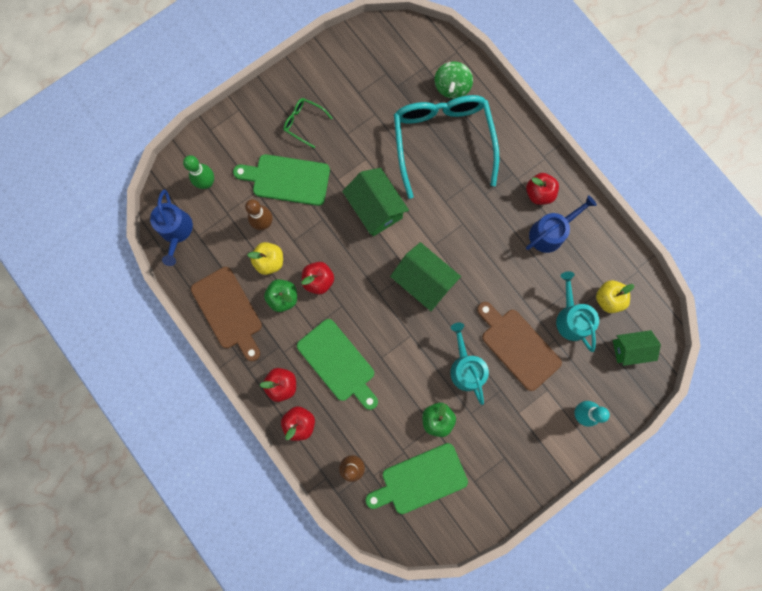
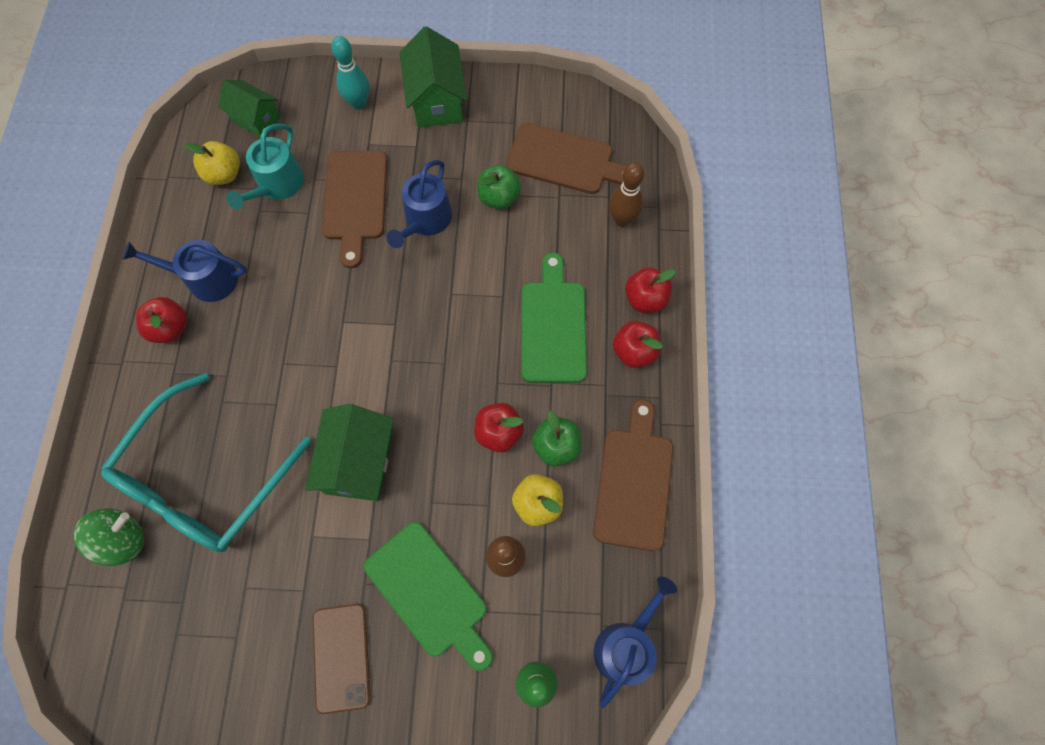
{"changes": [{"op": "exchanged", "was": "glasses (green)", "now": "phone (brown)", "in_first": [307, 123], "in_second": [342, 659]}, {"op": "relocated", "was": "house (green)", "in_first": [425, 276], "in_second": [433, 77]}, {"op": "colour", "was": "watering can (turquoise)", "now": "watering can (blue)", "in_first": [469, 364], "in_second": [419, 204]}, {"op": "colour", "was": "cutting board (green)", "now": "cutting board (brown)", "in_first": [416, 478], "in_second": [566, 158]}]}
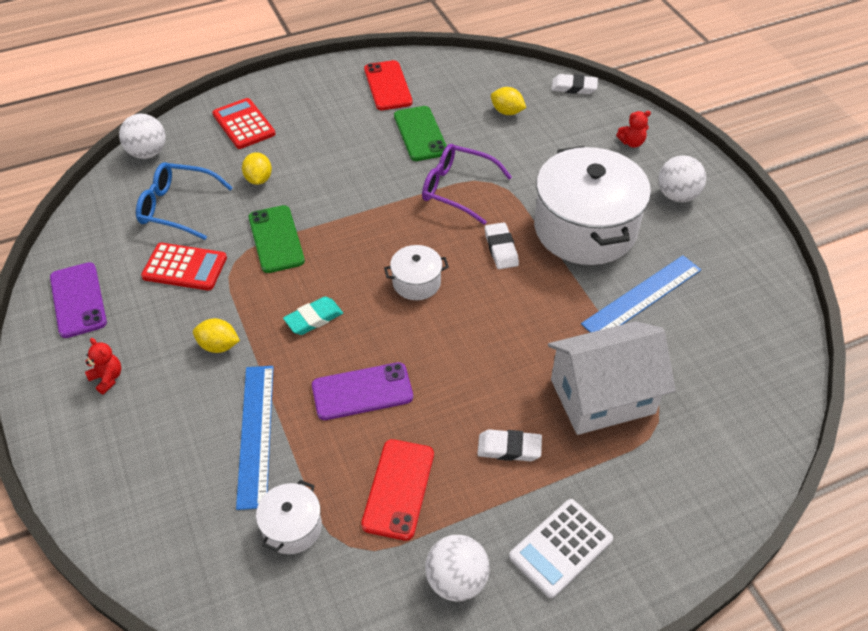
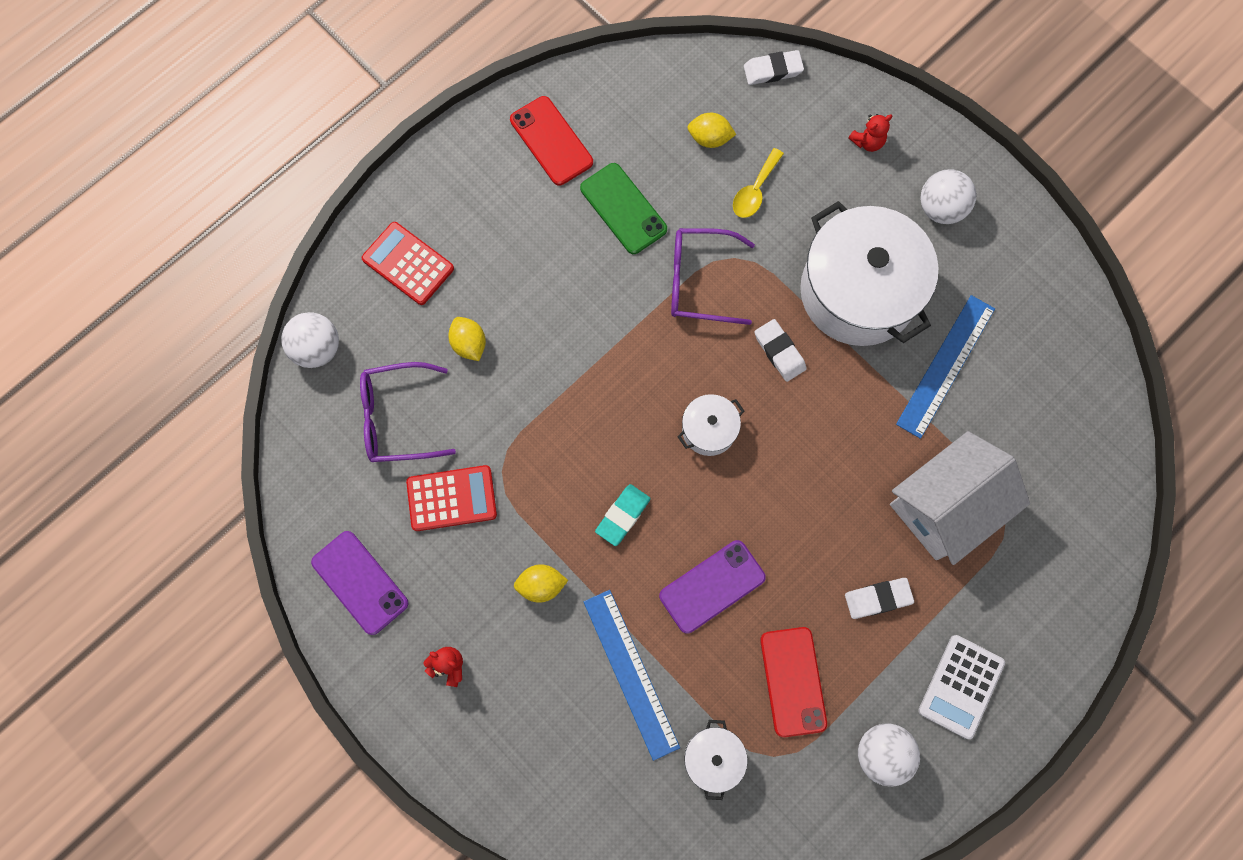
{"changes": [{"op": "colour", "was": "glasses (blue)", "now": "glasses (purple)", "in_first": [184, 201], "in_second": [408, 412]}, {"op": "missing", "was": "phone (green)", "in_first": [277, 239]}, {"op": "appeared", "now": "spoon (yellow)", "in_second": [758, 183]}]}
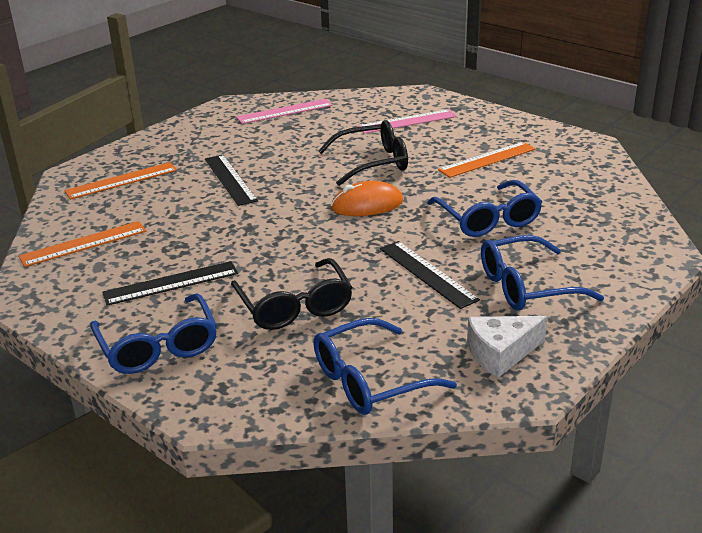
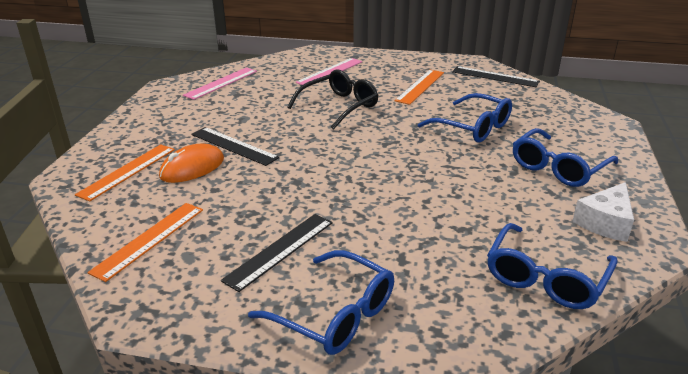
{"changes": [{"op": "relocated", "was": "mouse (orange)", "in_first": [367, 198], "in_second": [191, 163]}, {"op": "relocated", "was": "ruler (black)", "in_first": [430, 275], "in_second": [496, 76]}, {"op": "missing", "was": "glasses (black)", "in_first": [292, 294]}]}
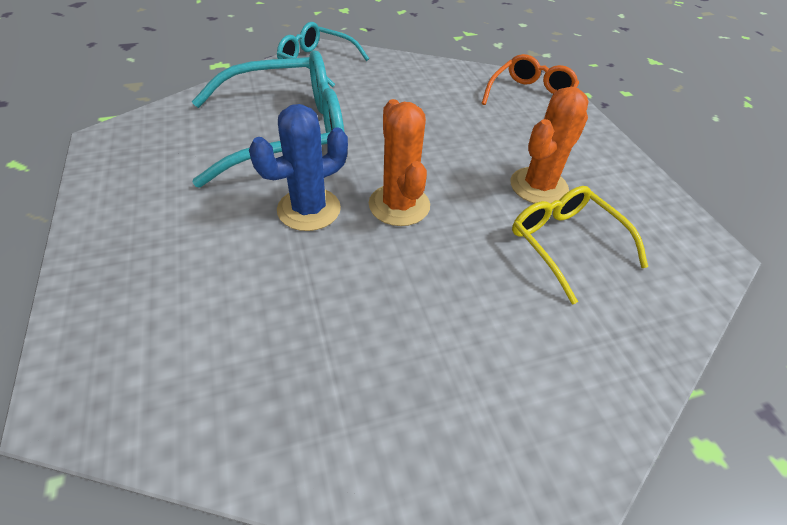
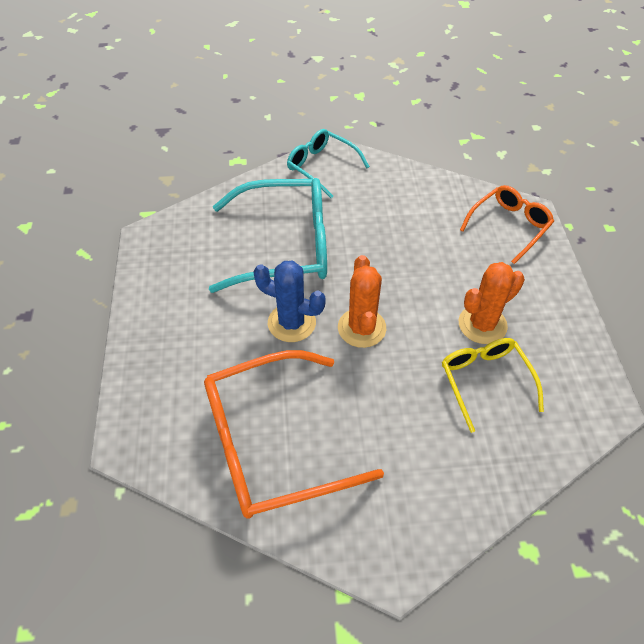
{"changes": [{"op": "spun", "was": "cactus (blue)", "in_first": [298, 167], "in_second": [289, 301], "clockwise": 45}, {"op": "appeared", "now": "glasses (orange)", "in_second": [294, 434]}]}
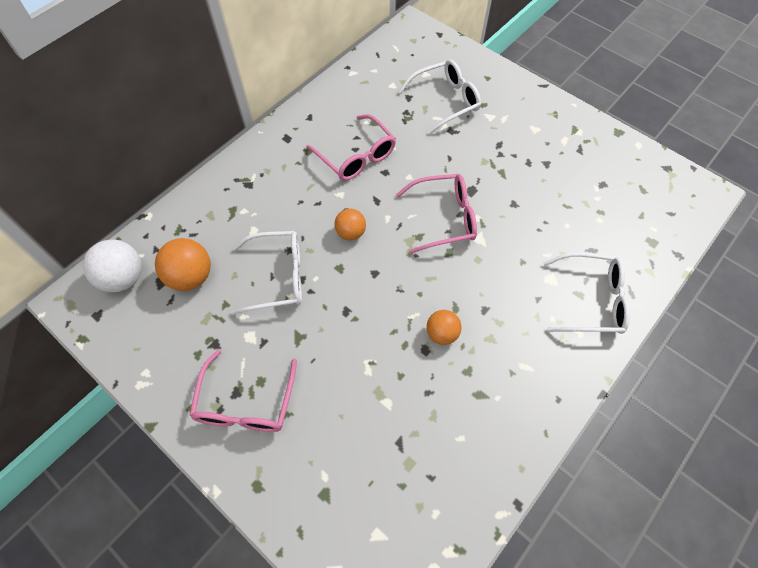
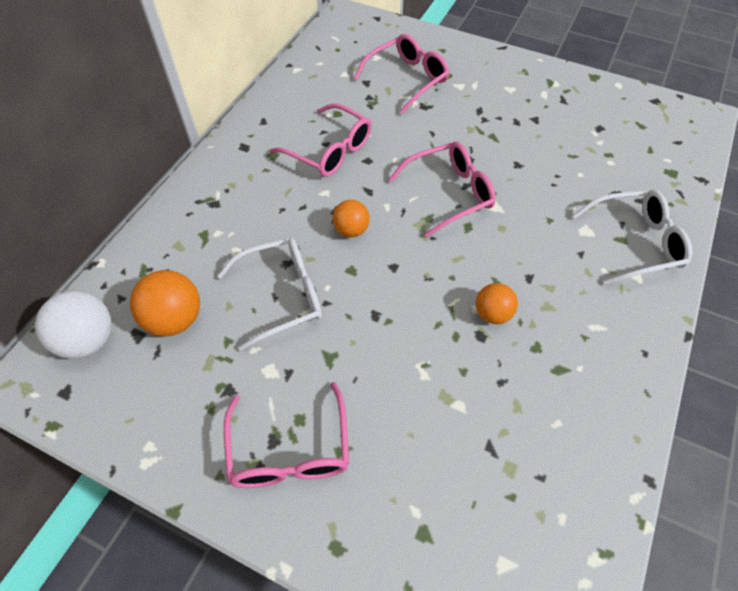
{"changes": [{"op": "colour", "was": "glasses (white)", "now": "glasses (pink)", "in_first": [439, 97], "in_second": [402, 74]}]}
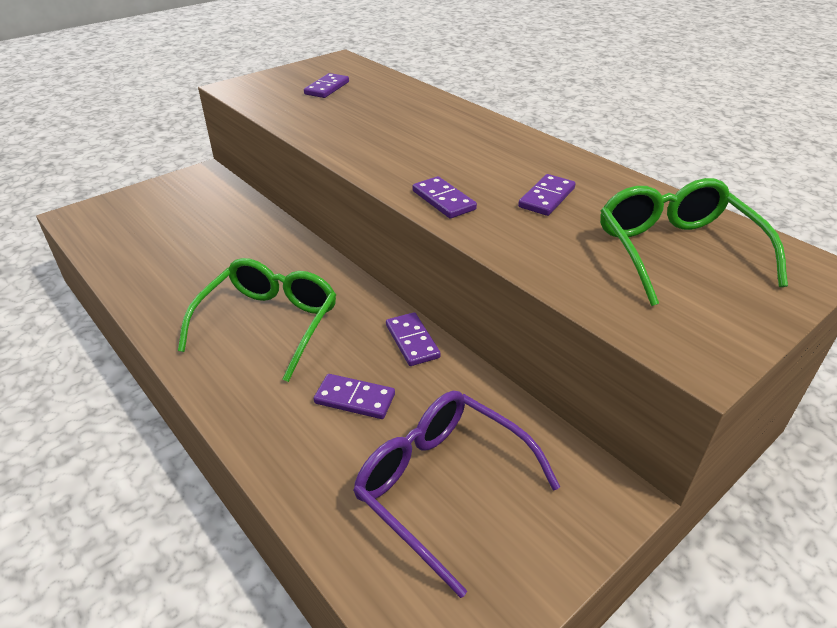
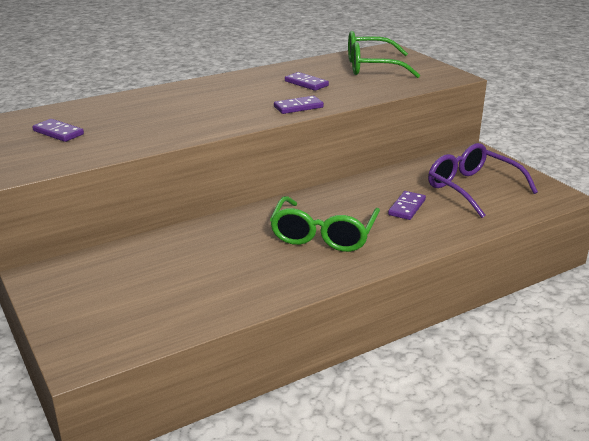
{"changes": [{"op": "spun", "was": "glasses (green)", "in_first": [257, 320], "in_second": [325, 224], "clockwise": -105}, {"op": "missing", "was": "domino (purple)", "in_first": [413, 339]}, {"op": "spun", "was": "glasses (purple)", "in_first": [456, 494], "in_second": [483, 180], "clockwise": 90}]}
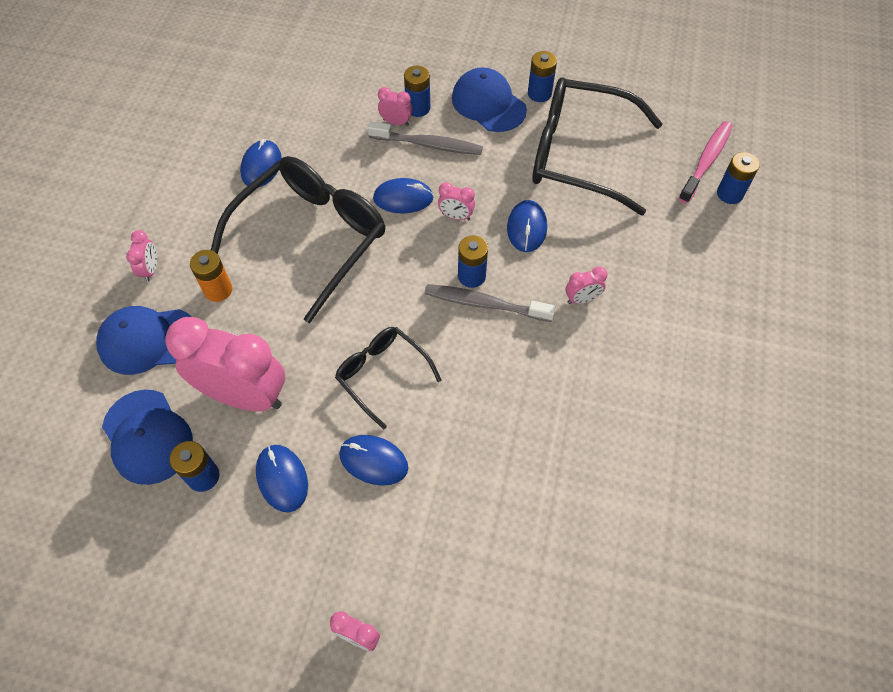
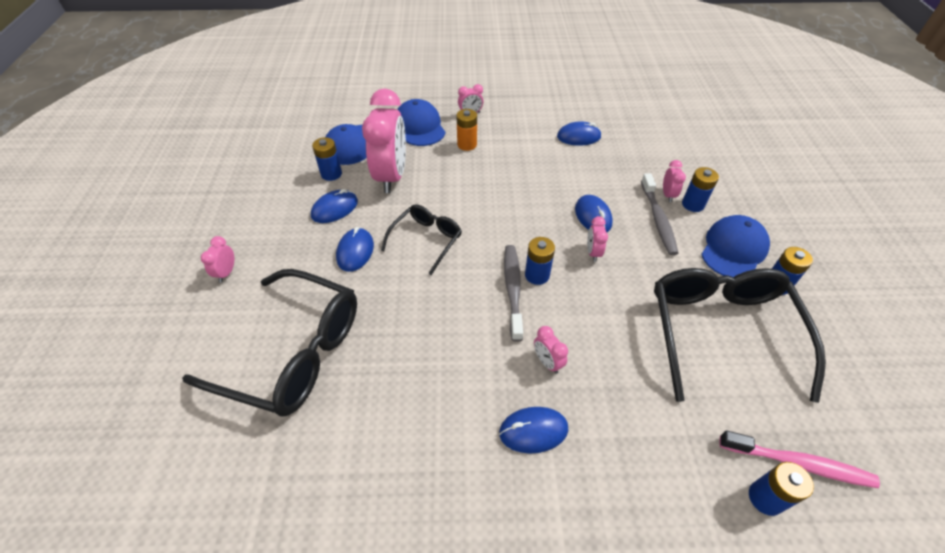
{"changes": [{"op": "relocated", "was": "glasses (black)", "in_first": [298, 239], "in_second": [269, 343]}, {"op": "relocated", "was": "mouse (blue)", "in_first": [527, 226], "in_second": [533, 430]}]}
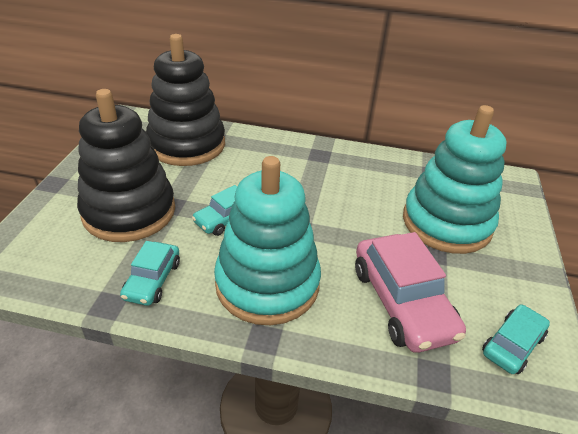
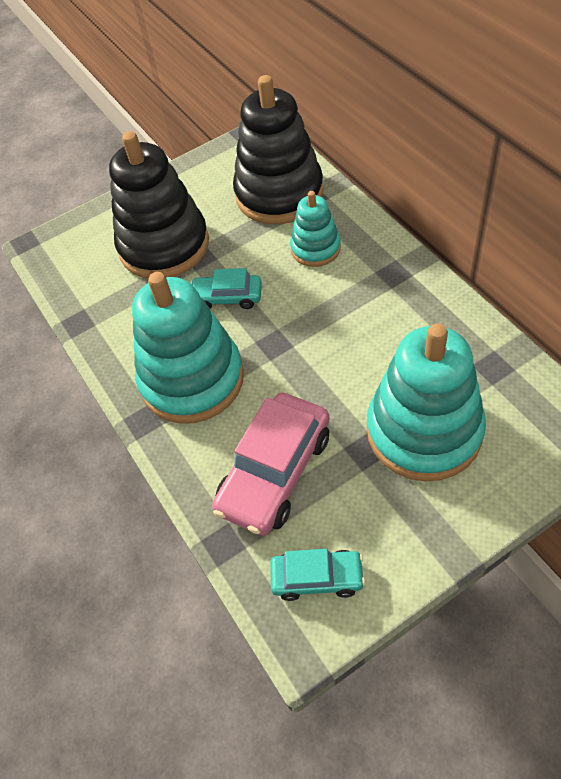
{"changes": [{"op": "missing", "was": "car (turquoise)", "in_first": [150, 273]}, {"op": "appeared", "now": "stacking toy (turquoise)", "in_second": [315, 229]}]}
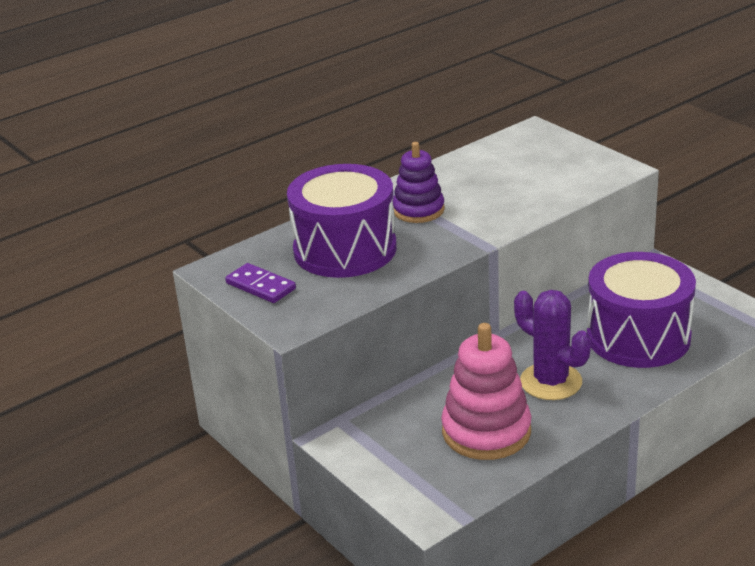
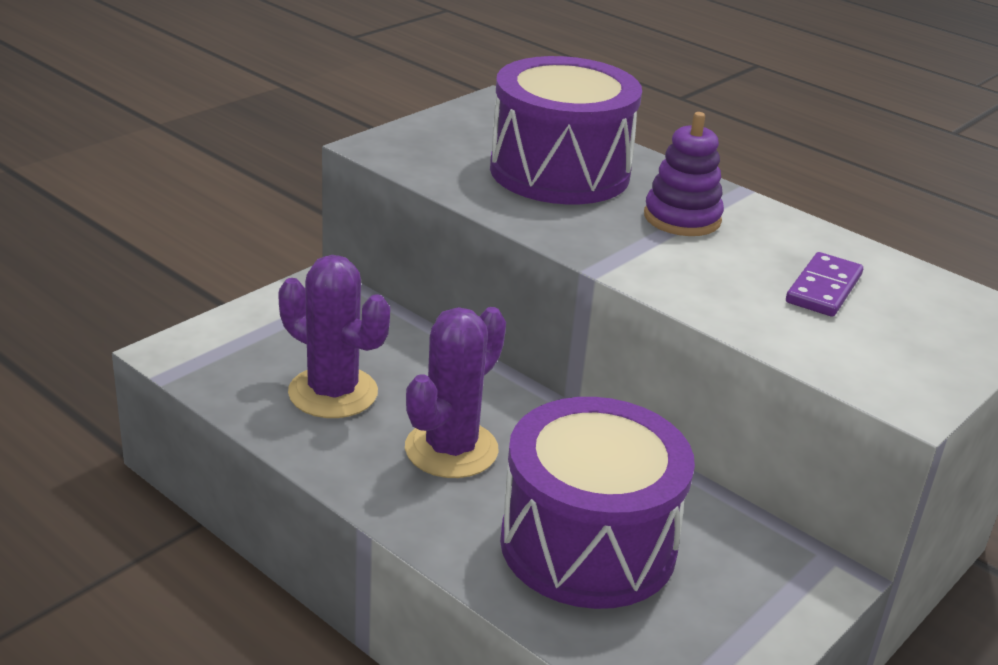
{"changes": [{"op": "relocated", "was": "domino (purple)", "in_first": [260, 283], "in_second": [824, 284]}, {"op": "exchanged", "was": "stacking toy (pink)", "now": "cactus (purple)", "in_first": [486, 391], "in_second": [334, 336]}]}
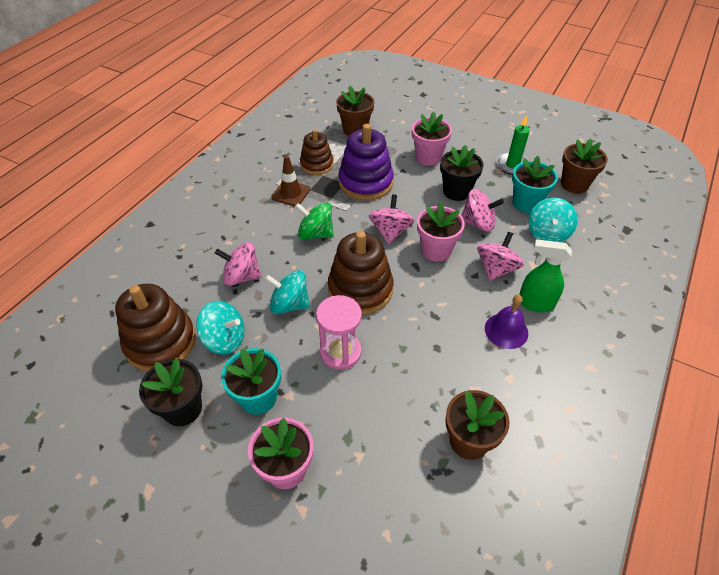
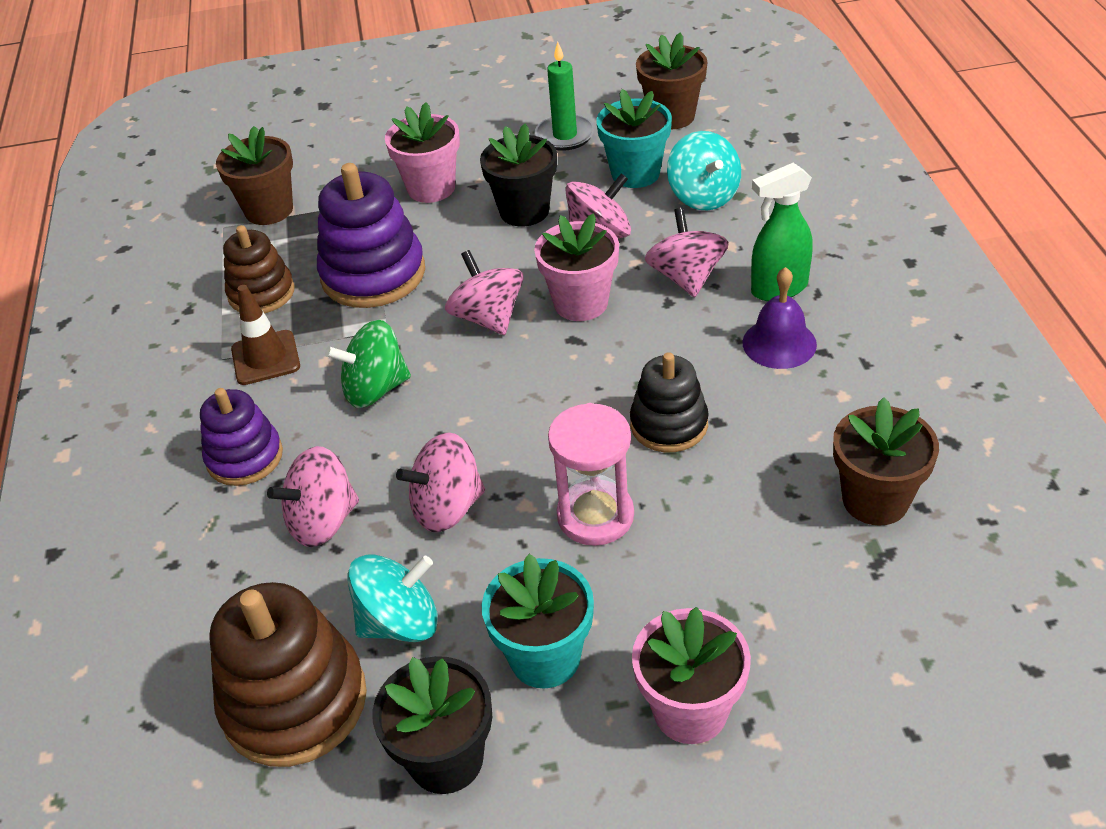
{"changes": [{"op": "missing", "was": "stacking toy (brown)", "in_first": [360, 273]}, {"op": "colour", "was": "spinning top (turquoise)", "now": "spinning top (pink)", "in_first": [287, 292], "in_second": [440, 482]}, {"op": "appeared", "now": "stacking toy (black)", "in_second": [669, 402]}, {"op": "appeared", "now": "stacking toy (purple)", "in_second": [241, 437]}]}
